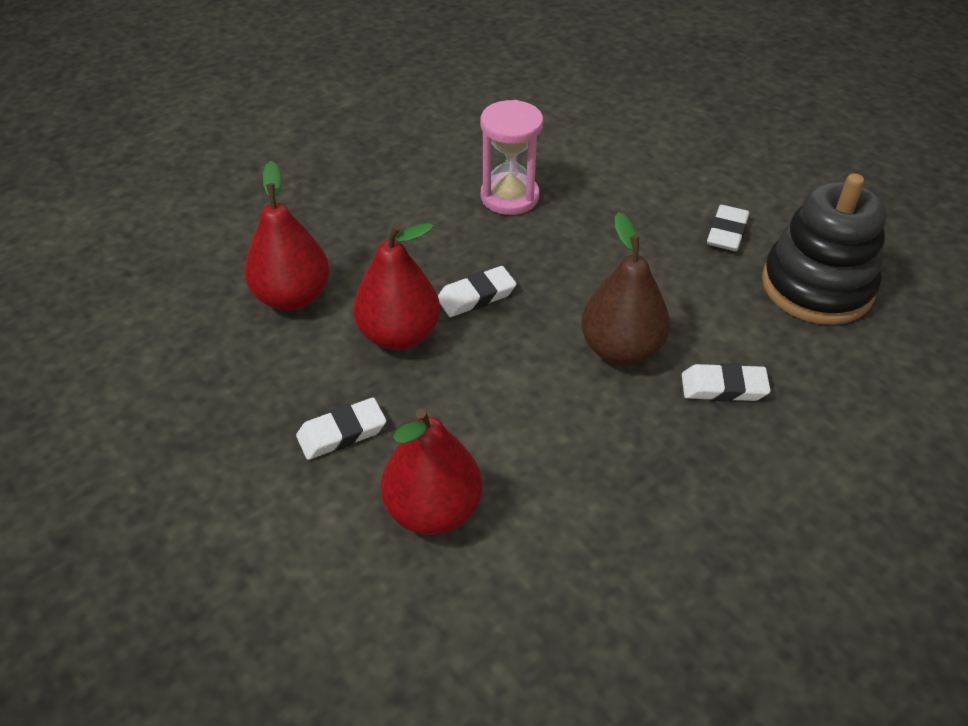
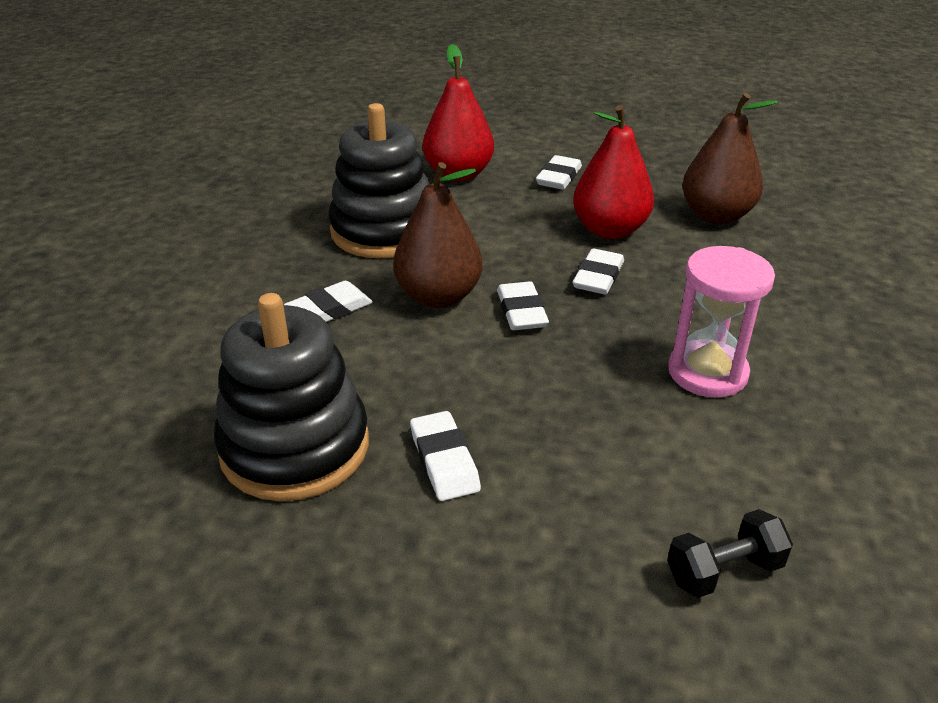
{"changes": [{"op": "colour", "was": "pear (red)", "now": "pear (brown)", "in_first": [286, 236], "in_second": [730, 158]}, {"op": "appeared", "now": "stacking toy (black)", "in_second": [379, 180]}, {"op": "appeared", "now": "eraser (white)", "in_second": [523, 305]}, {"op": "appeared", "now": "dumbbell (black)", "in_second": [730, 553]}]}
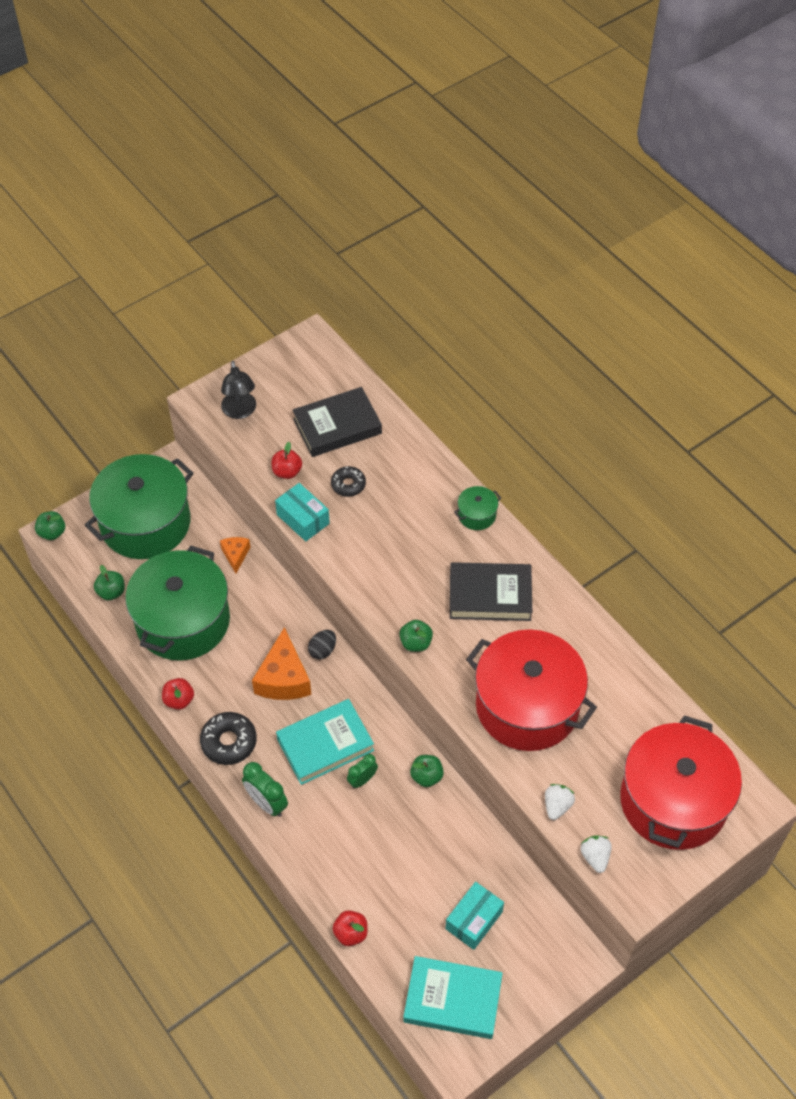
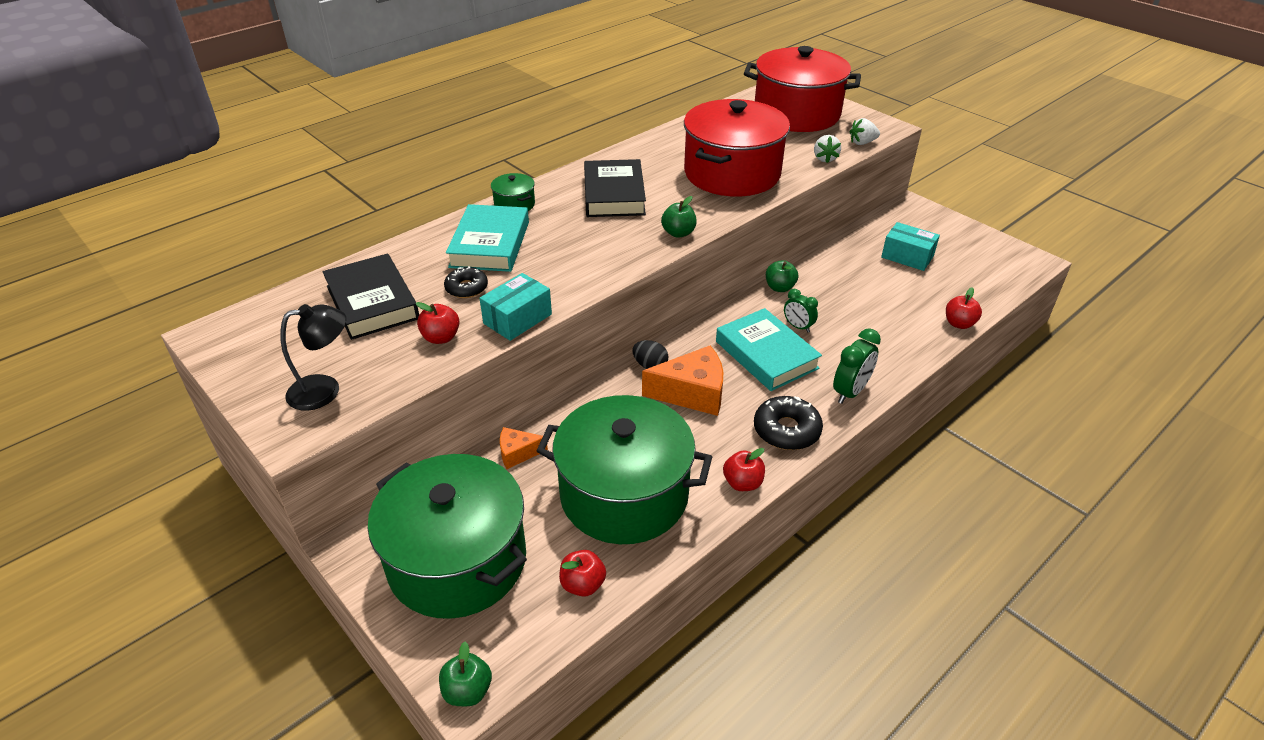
{"changes": [{"op": "colour", "was": "apple (green)", "now": "apple (red)", "in_first": [109, 583], "in_second": [582, 573]}, {"op": "spun", "was": "strawberry (white)", "in_first": [560, 802], "in_second": [827, 149], "clockwise": -105}, {"op": "relocated", "was": "book (turquoise)", "in_first": [453, 997], "in_second": [487, 238]}]}
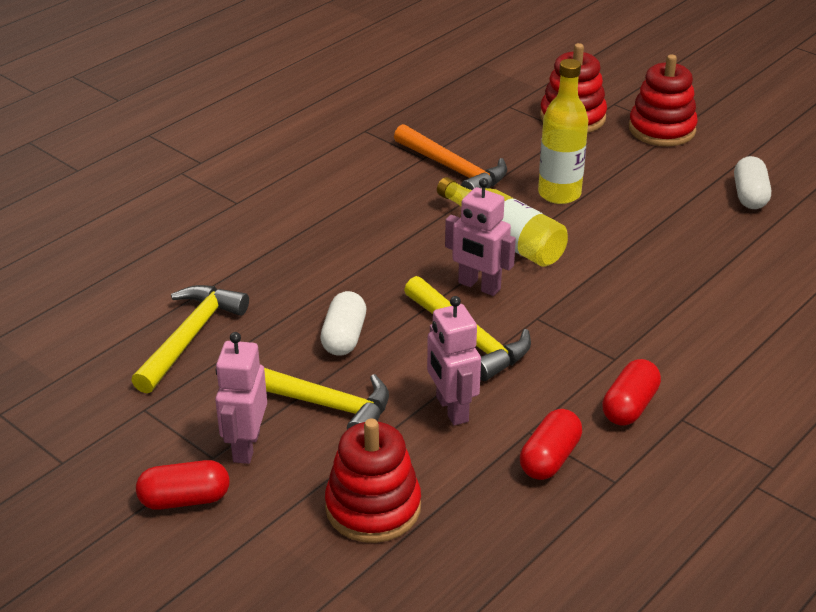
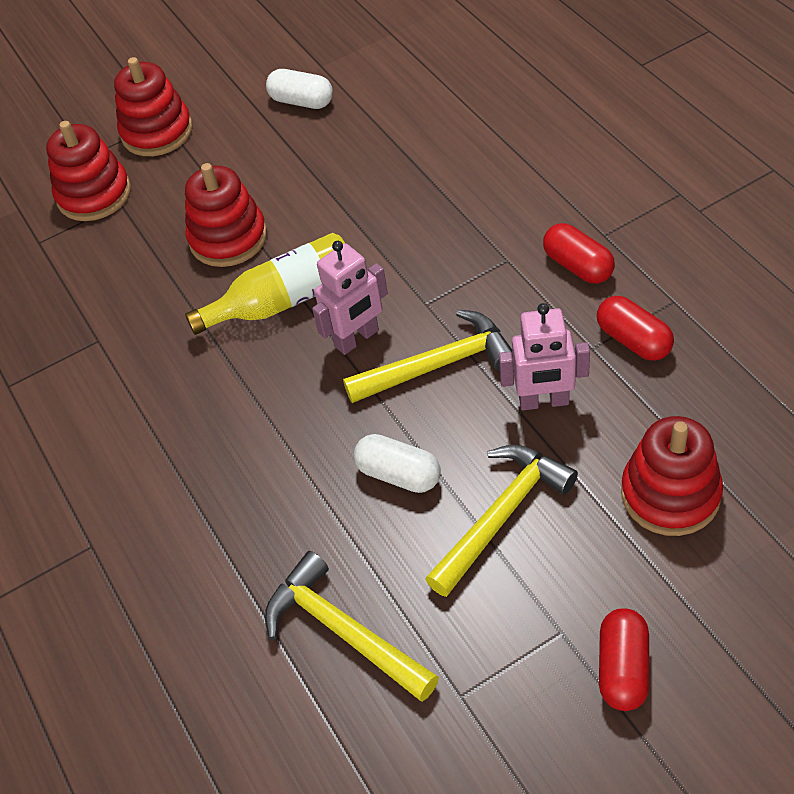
{"changes": [{"op": "exchanged", "was": "bottle (yellow)", "now": "stacking toy (red)", "in_first": [563, 131], "in_second": [226, 215]}, {"op": "missing", "was": "hammer (orange)", "in_first": [450, 157]}, {"op": "missing", "was": "robot (pink)", "in_first": [241, 398]}]}
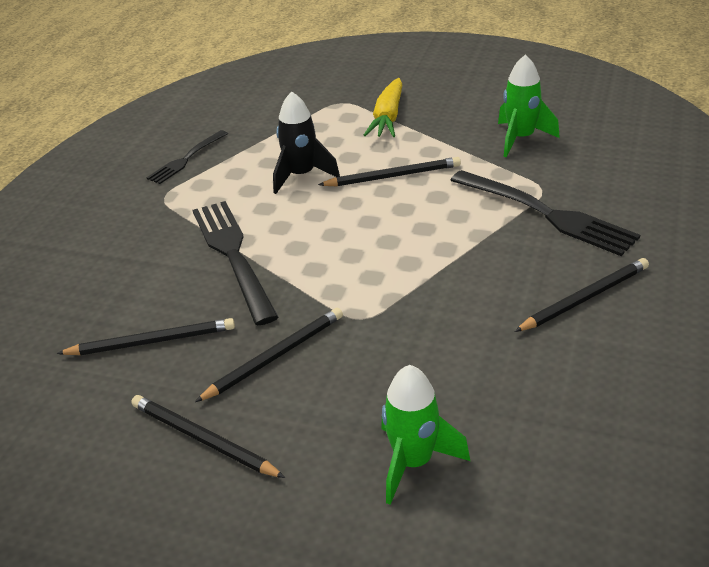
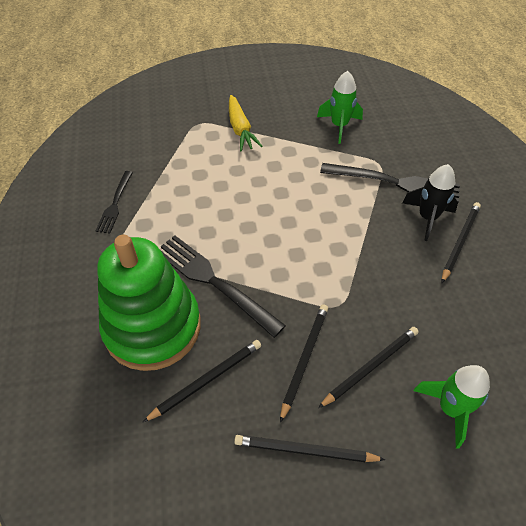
{"changes": [{"op": "relocated", "was": "rocket (black)", "in_first": [306, 142], "in_second": [430, 202]}, {"op": "relocated", "was": "pencil (black)", "in_first": [389, 172], "in_second": [368, 367]}, {"op": "appeared", "now": "stacking toy (green)", "in_second": [149, 302]}]}
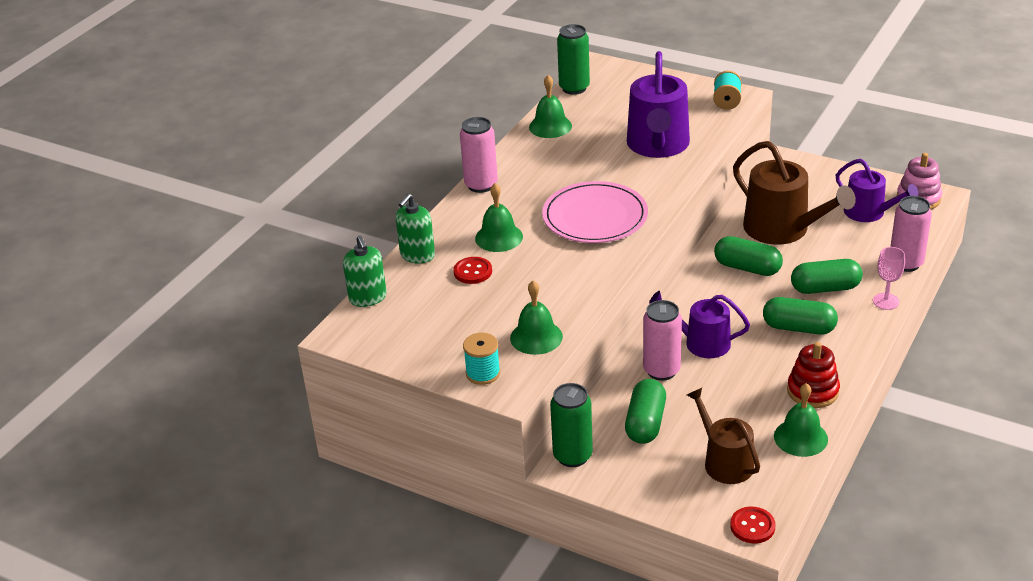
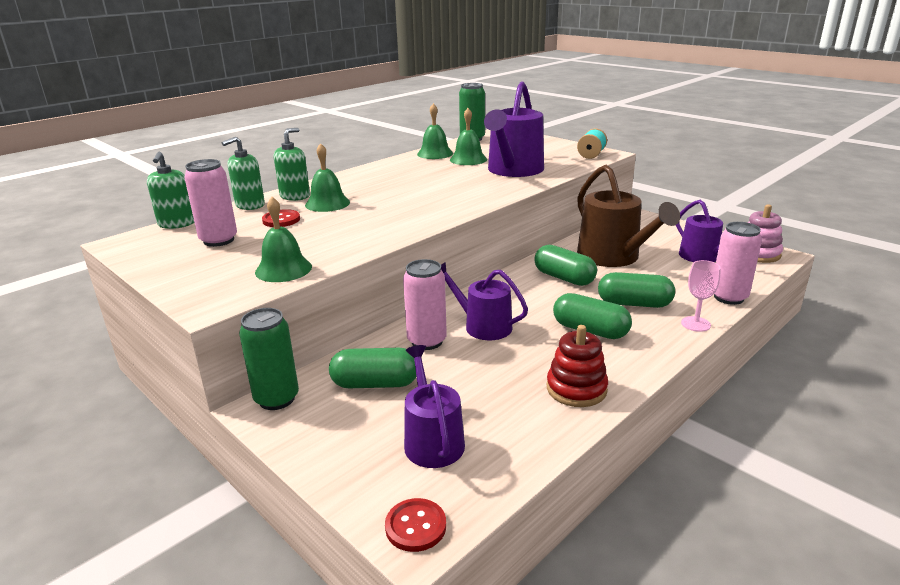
{"changes": [{"op": "relocated", "was": "can (pink)", "in_first": [479, 155], "in_second": [210, 203]}, {"op": "missing", "was": "plate (pink)", "in_first": [595, 212]}, {"op": "missing", "was": "spool (turquoise)", "in_first": [481, 359]}, {"op": "spun", "was": "capsule (green)", "in_first": [645, 411], "in_second": [372, 368], "clockwise": 60}, {"op": "relocated", "was": "bell (green)", "in_first": [801, 420], "in_second": [468, 136]}, {"op": "colour", "was": "watering can (brown)", "now": "watering can (purple)", "in_first": [723, 436], "in_second": [434, 406]}, {"op": "appeared", "now": "soap dispenser (green)", "in_second": [292, 164]}]}
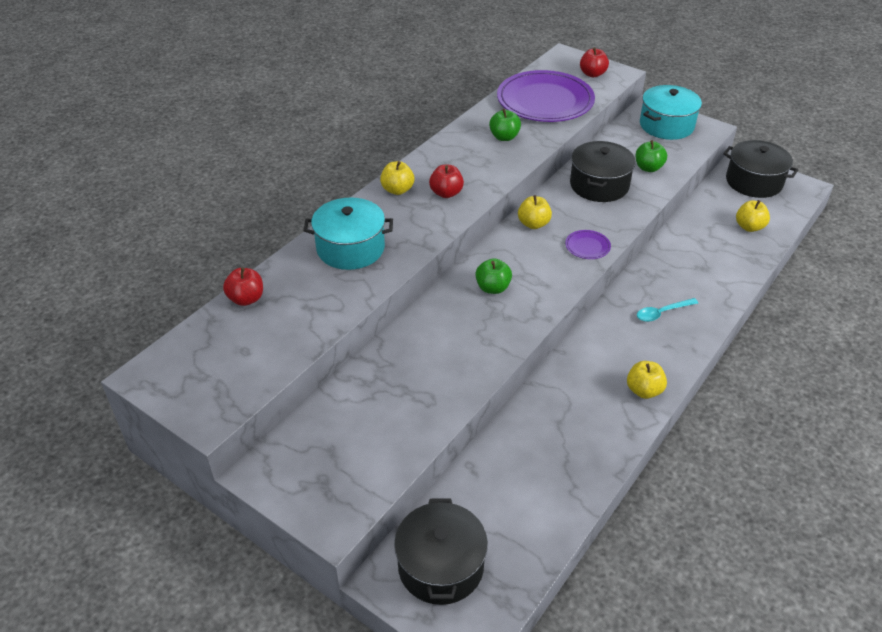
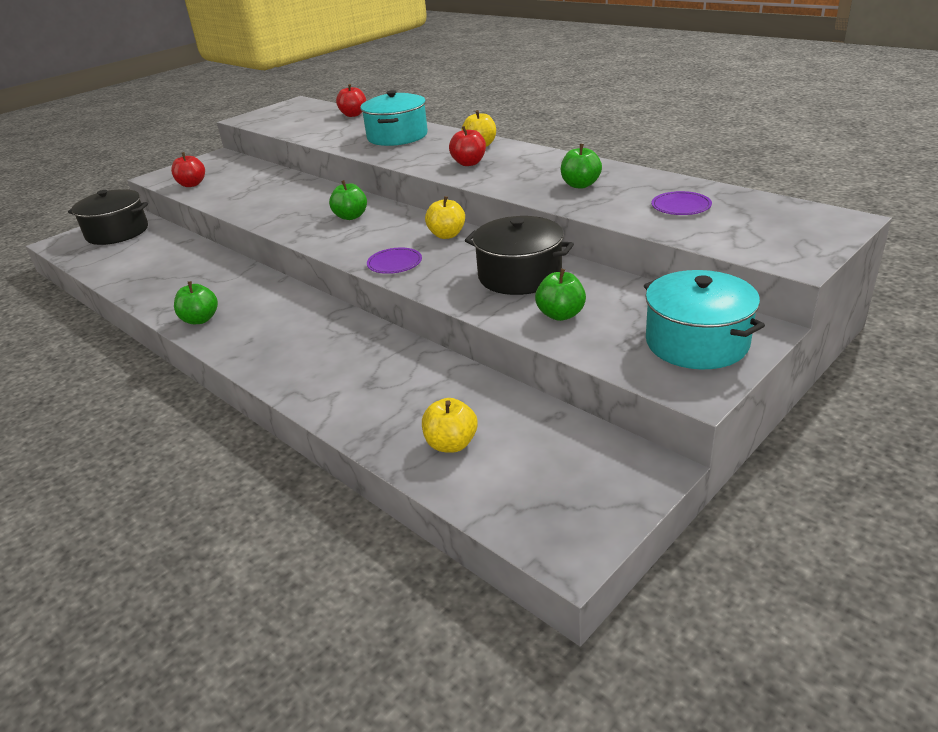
{"changes": [{"op": "relocated", "was": "apple (red)", "in_first": [594, 62], "in_second": [188, 169]}, {"op": "size", "was": "plate (purple)", "in_first": [546, 96], "in_second": [681, 203], "ratio": 0.4}, {"op": "missing", "was": "pot (black)", "in_first": [760, 169]}, {"op": "missing", "was": "spoon (turquoise)", "in_first": [667, 310]}, {"op": "colour", "was": "apple (yellow)", "now": "apple (green)", "in_first": [647, 380], "in_second": [196, 302]}]}
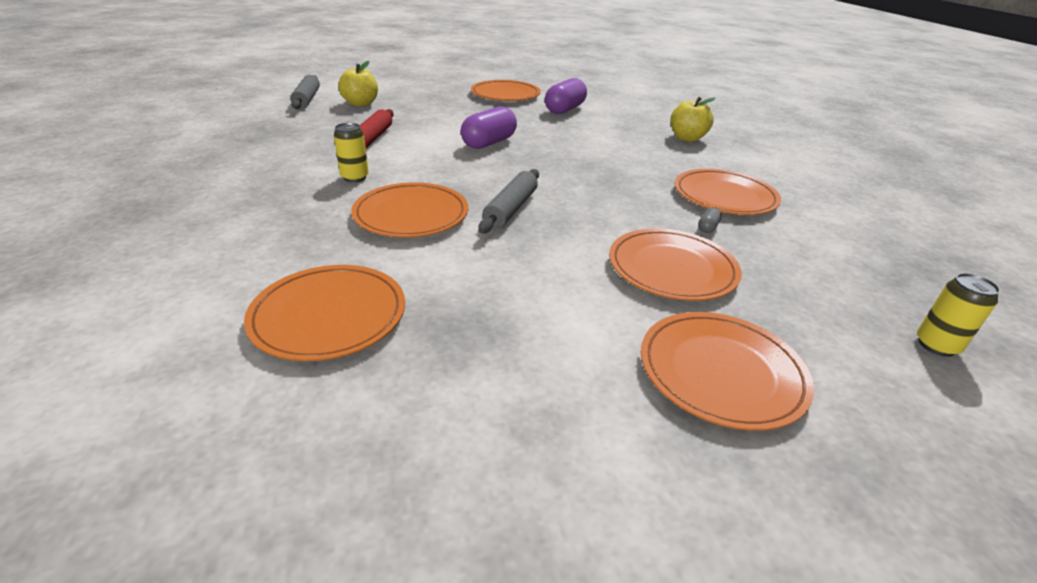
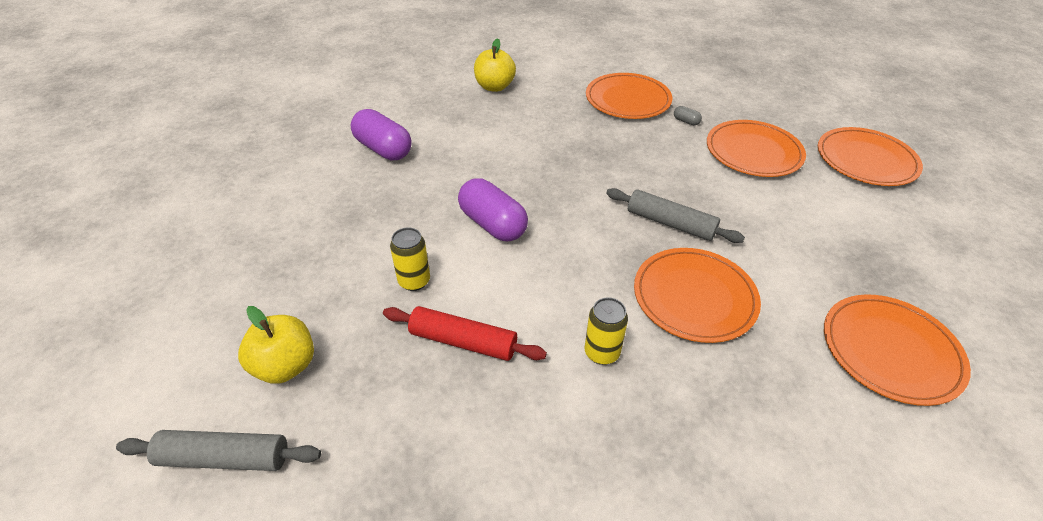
{"changes": [{"op": "missing", "was": "plate (orange)", "in_first": [506, 90]}, {"op": "relocated", "was": "can (yellow)", "in_first": [958, 315], "in_second": [410, 259]}]}
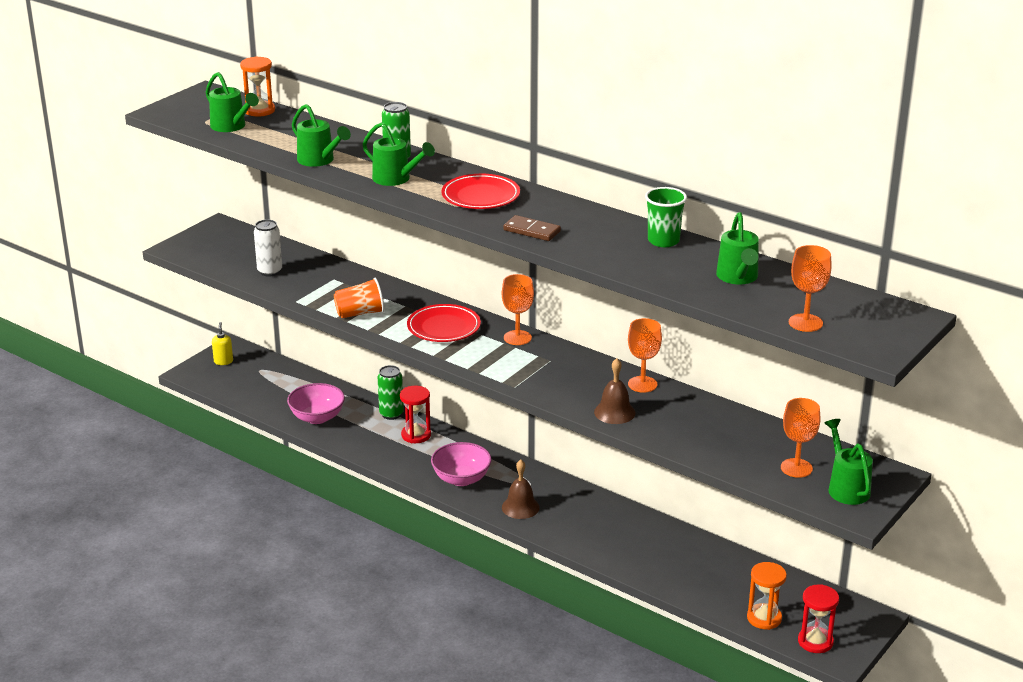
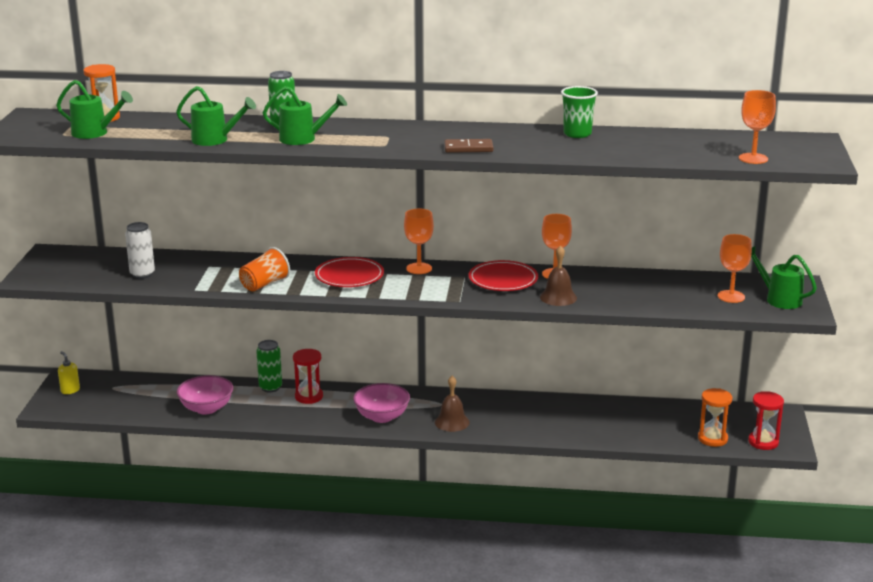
{"changes": [{"op": "relocated", "was": "plate (red)", "in_first": [480, 191], "in_second": [503, 275]}, {"op": "missing", "was": "watering can (green)", "in_first": [737, 248]}]}
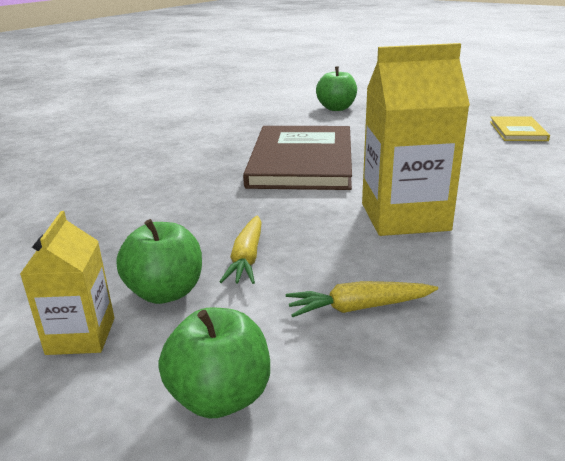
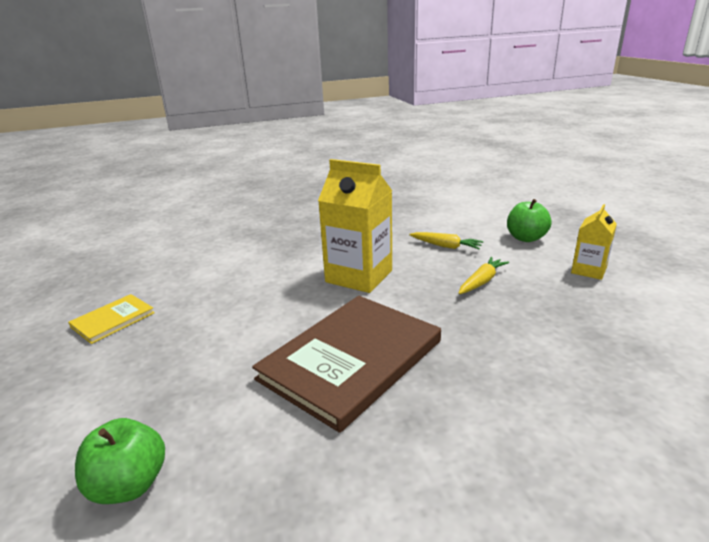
{"changes": [{"op": "missing", "was": "apple (green)", "in_first": [159, 261]}]}
